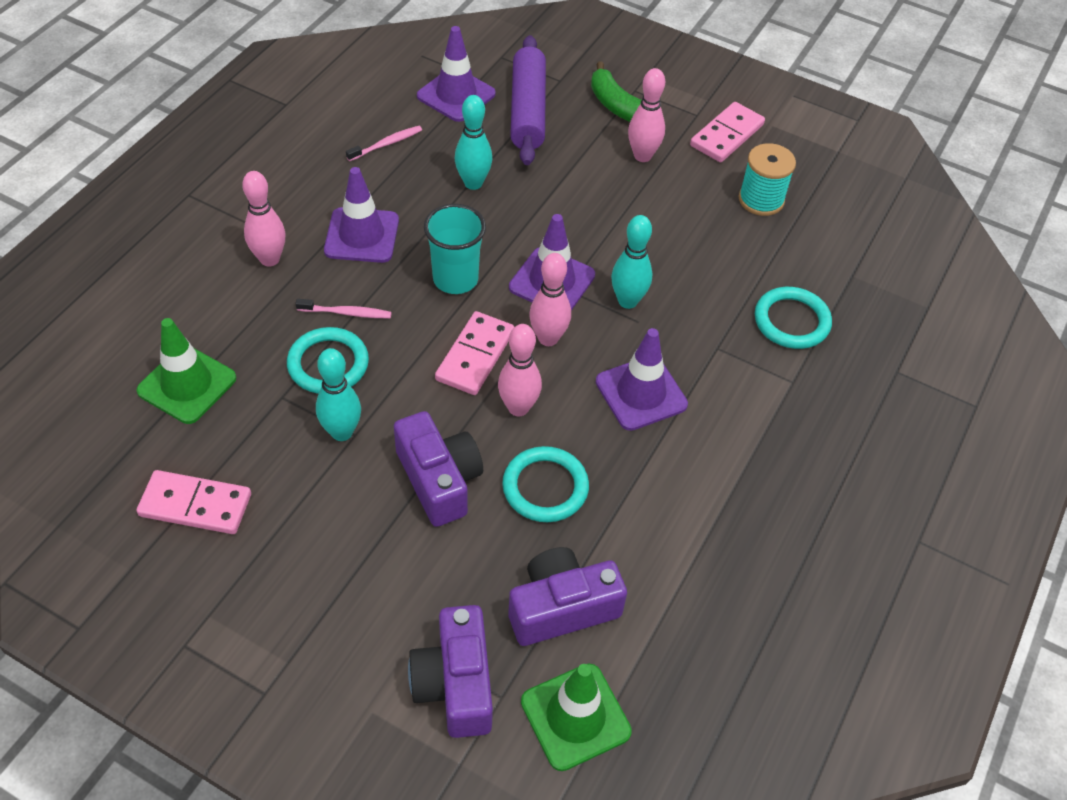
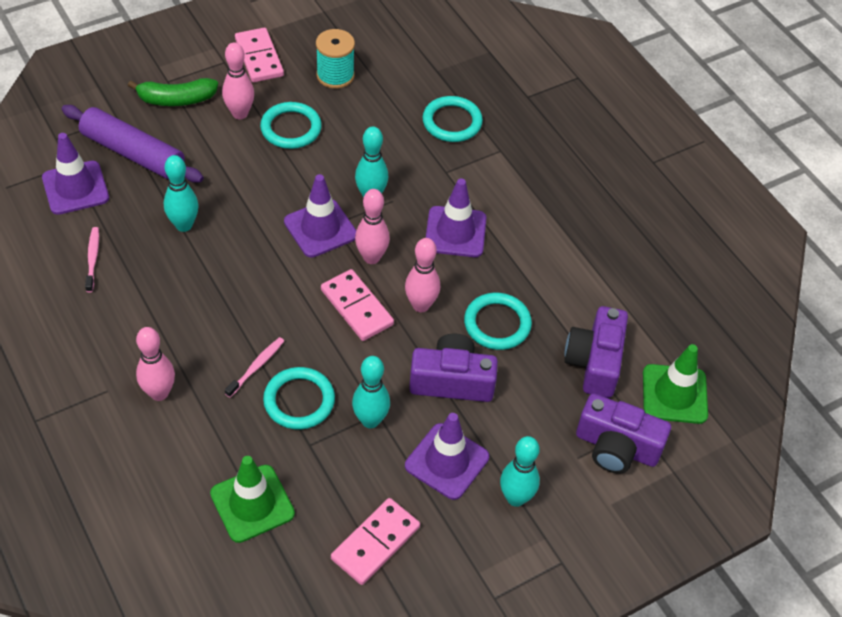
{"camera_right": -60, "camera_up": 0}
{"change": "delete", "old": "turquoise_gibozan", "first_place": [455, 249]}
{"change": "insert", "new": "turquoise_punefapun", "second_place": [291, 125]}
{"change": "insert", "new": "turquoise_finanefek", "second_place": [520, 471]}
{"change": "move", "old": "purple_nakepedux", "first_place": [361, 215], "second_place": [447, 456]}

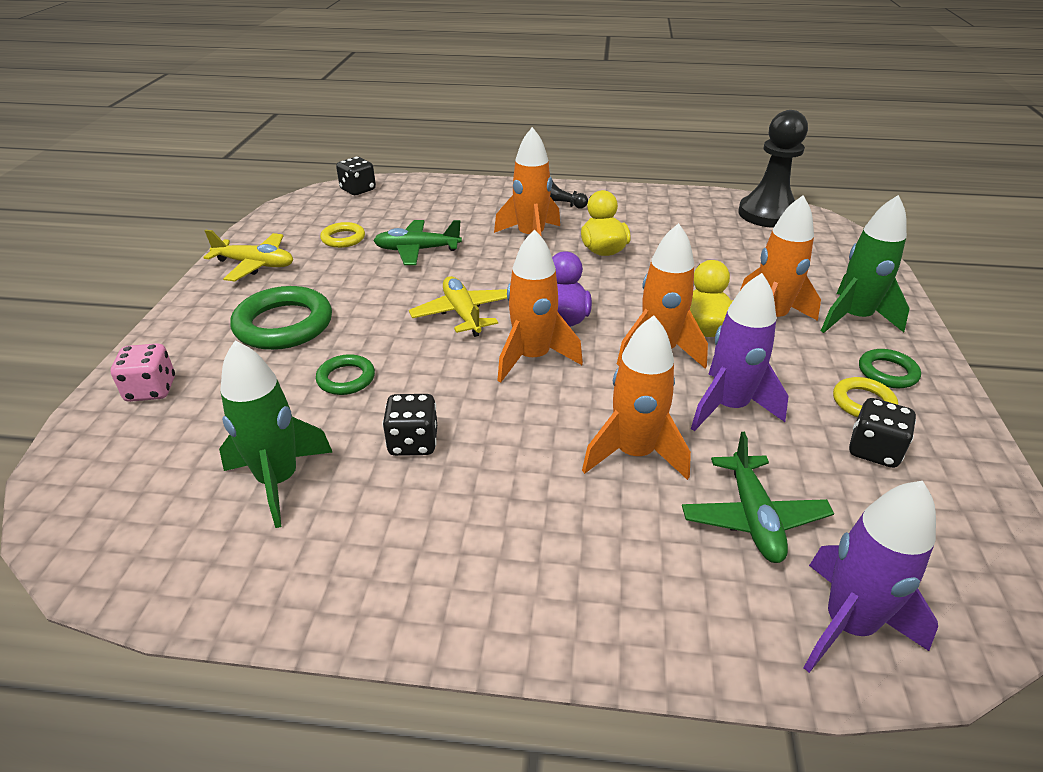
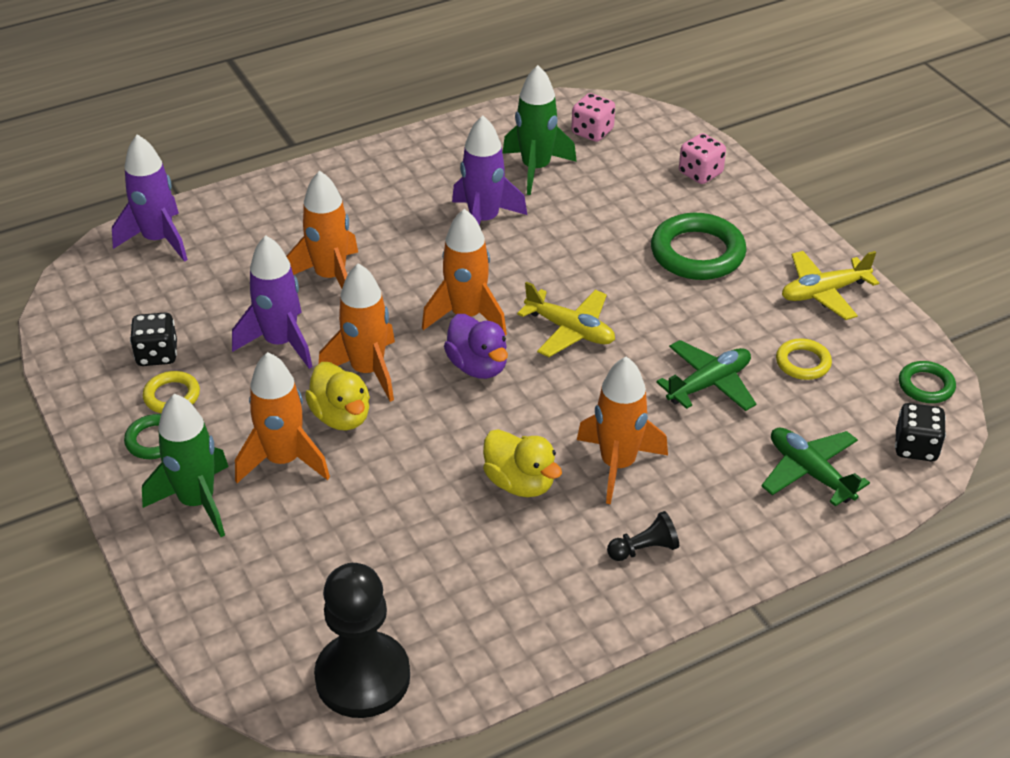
{"camera_right": 145, "camera_up": 5}
{"change": "insert", "new": "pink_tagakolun", "second_place": [593, 117]}
{"change": "move", "old": "green_punefapun", "first_place": [345, 374], "second_place": [927, 382]}
{"change": "move", "old": "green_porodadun", "first_place": [758, 497], "second_place": [816, 467]}
{"change": "replace", "old": "black_tagakolun", "new": "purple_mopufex", "first_place": [409, 425], "second_place": [489, 170]}

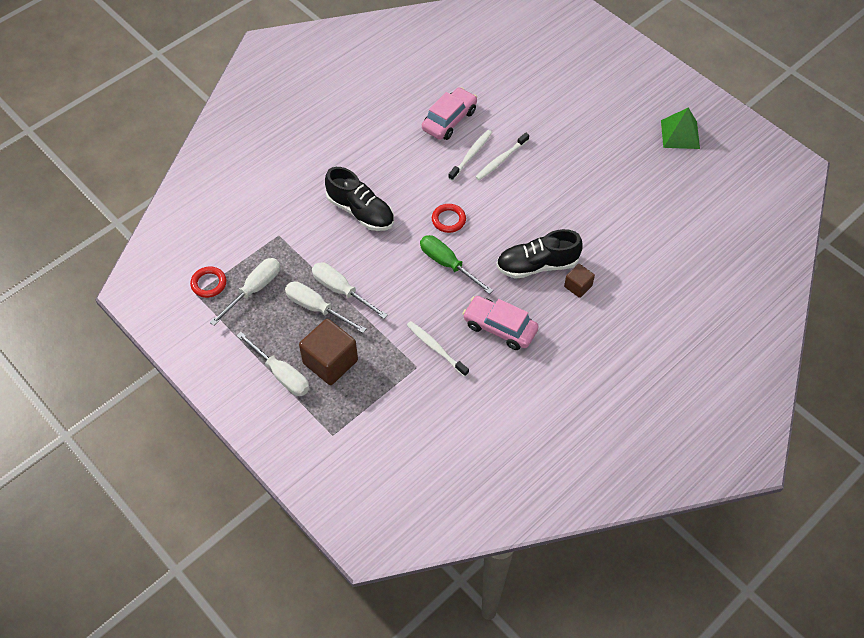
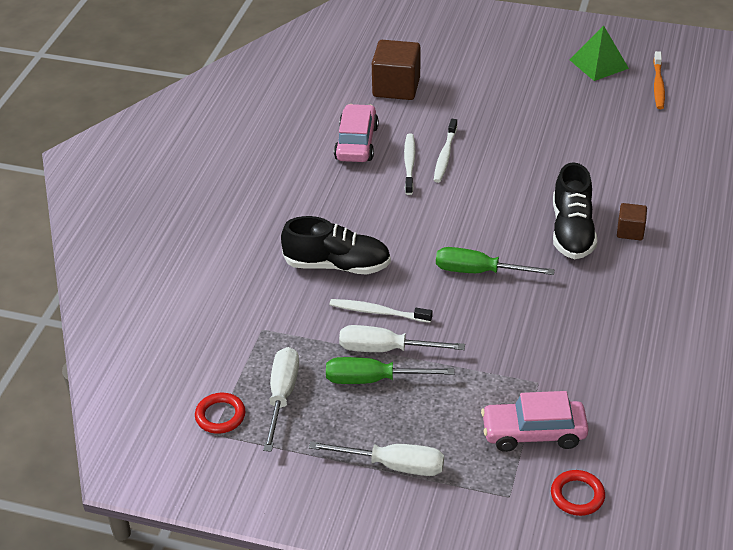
{"camera_right": -30, "camera_up": -15}
{"change": "insert", "new": "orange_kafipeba", "second_place": [659, 80]}
{"change": "move", "old": "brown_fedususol", "first_place": [328, 352], "second_place": [396, 70]}
{"change": "move", "old": "white_kafipeba", "first_place": [438, 349], "second_place": [380, 311]}
{"change": "move", "old": "red_punefapun", "first_place": [449, 218], "second_place": [578, 493]}
{"change": "move", "old": "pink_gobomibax", "first_place": [500, 323], "second_place": [535, 421]}
{"change": "recolor", "old": "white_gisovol", "new": "green_gisovol", "first_place": [325, 307], "second_place": [390, 370]}
{"change": "rotate", "old": "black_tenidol", "first_place": [539, 254], "second_place": [575, 210], "degrees": -45}

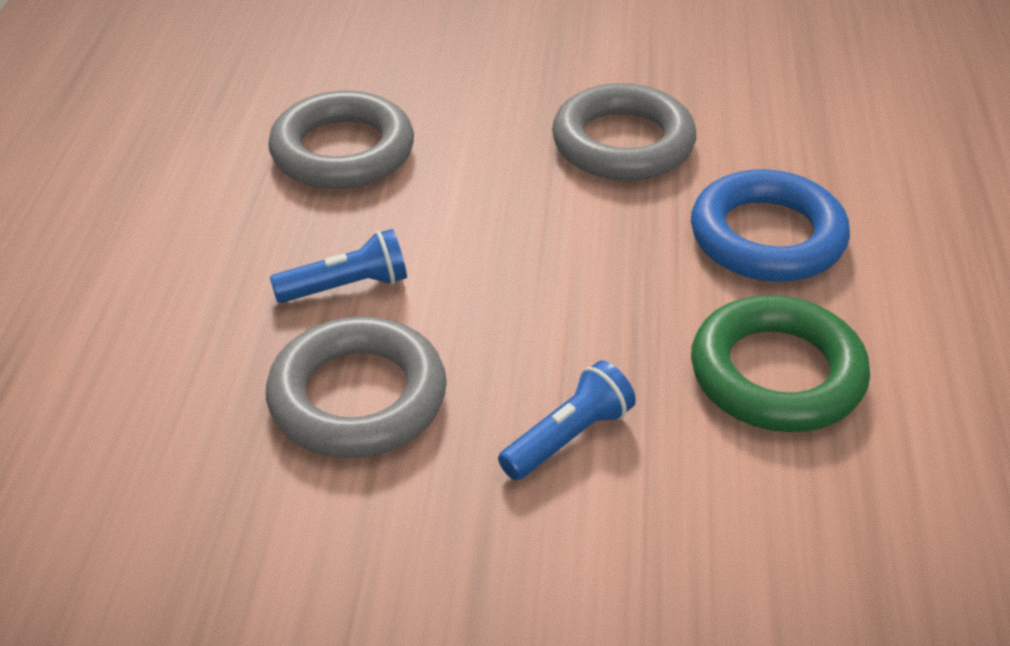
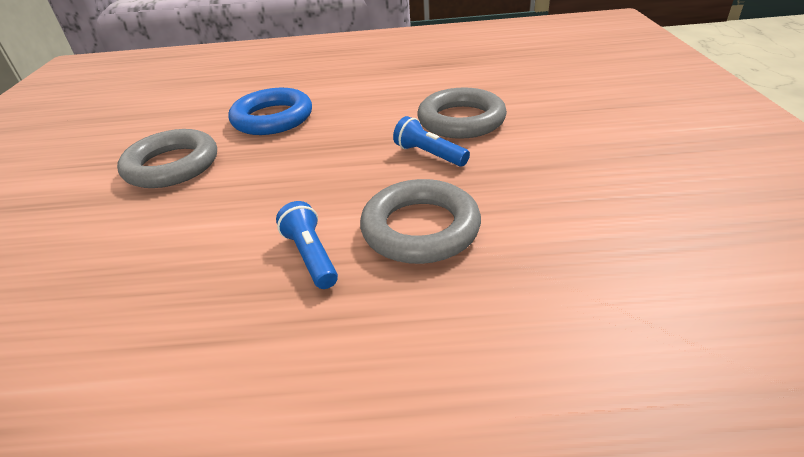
{"camera_right": -95, "camera_up": -5}
{"change": "delete", "old": "green_punefapun", "first_place": [780, 363]}
{"change": "move", "old": "grey_punefapun", "first_place": [341, 140], "second_place": [462, 113]}

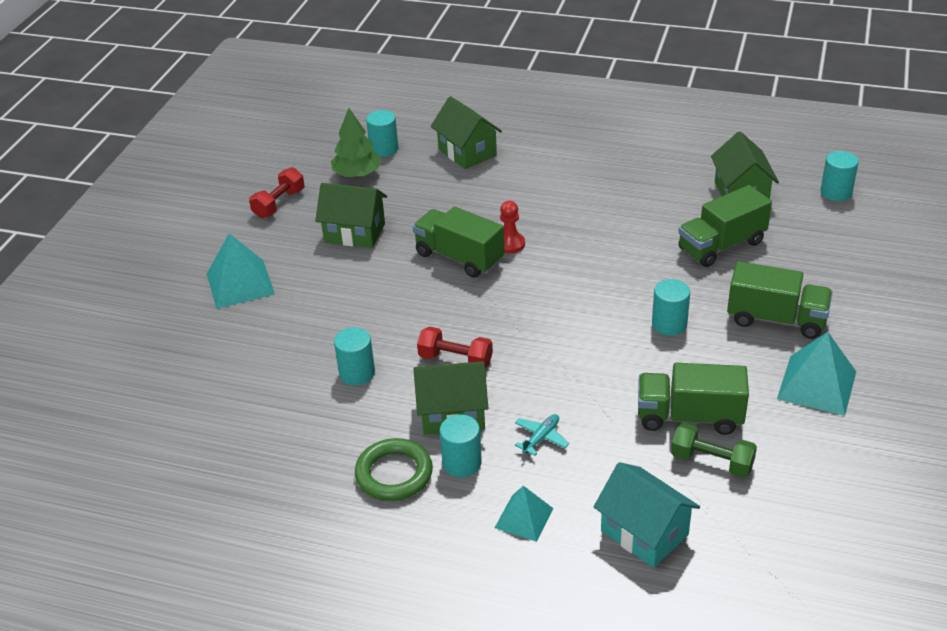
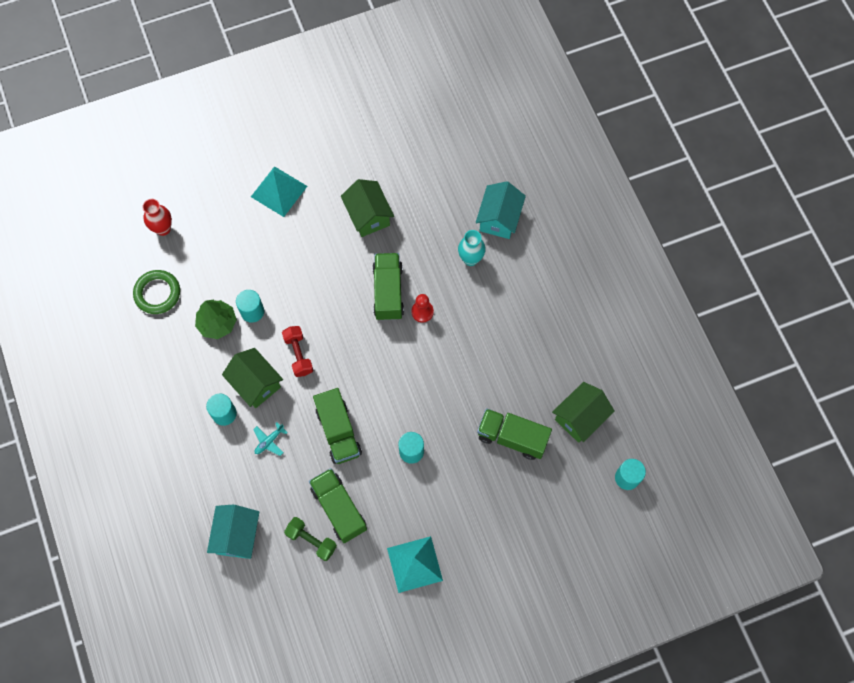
{"camera_right": 50, "camera_up": 30}
{"change": "delete", "old": "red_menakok", "first_place": [276, 192]}
{"change": "delete", "old": "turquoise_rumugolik", "first_place": [382, 133]}
{"change": "delete", "old": "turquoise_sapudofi", "first_place": [524, 514]}
{"change": "insert", "new": "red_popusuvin", "second_place": [157, 217]}
{"change": "insert", "new": "turquoise_popusuvin", "second_place": [472, 248]}
{"change": "move", "old": "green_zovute", "first_place": [356, 143], "second_place": [216, 319]}
{"change": "move", "old": "green_punefapun", "first_place": [394, 469], "second_place": [156, 292]}
{"change": "move", "old": "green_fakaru", "first_place": [780, 300], "second_place": [337, 426]}
{"change": "recolor", "old": "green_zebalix", "new": "turquoise_zebalix", "first_place": [466, 132], "second_place": [501, 210]}
{"change": "rotate", "old": "turquoise_porodadun", "first_place": [542, 435], "second_place": [270, 439], "degrees": 135}
{"change": "rotate", "old": "green_menakok", "first_place": [714, 450], "second_place": [310, 539], "degrees": -45}

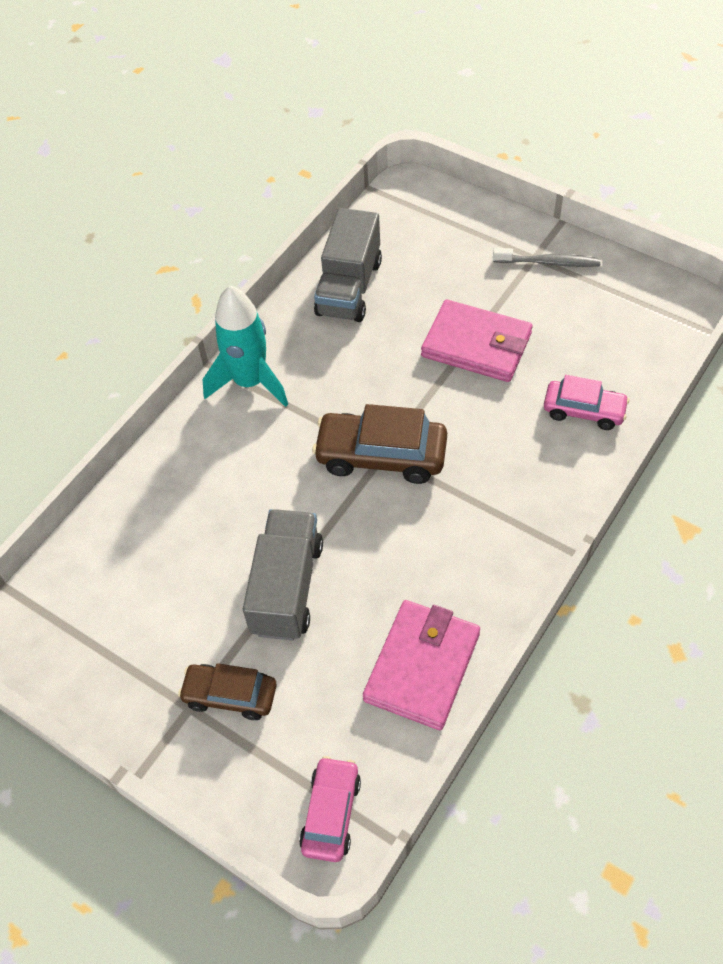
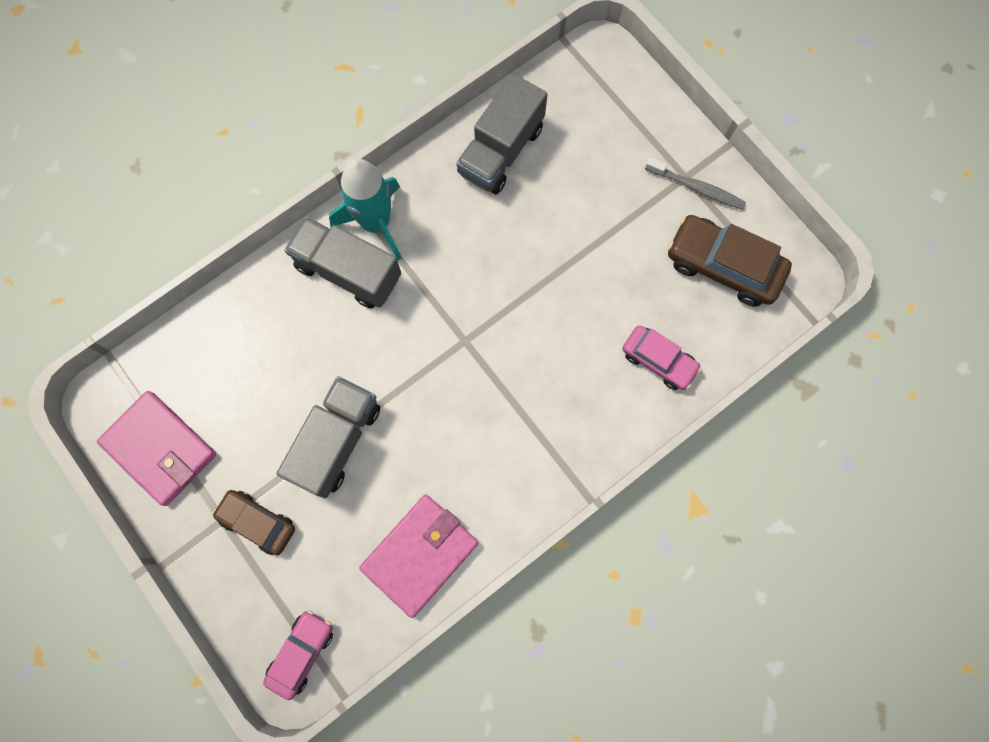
{"camera_right": 15, "camera_up": 20}
{"change": "insert", "new": "grey_fakaru", "second_place": [342, 263]}
{"change": "move", "old": "brown_gobomibax", "first_place": [379, 444], "second_place": [729, 261]}
{"change": "move", "old": "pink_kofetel", "first_place": [476, 341], "second_place": [156, 448]}

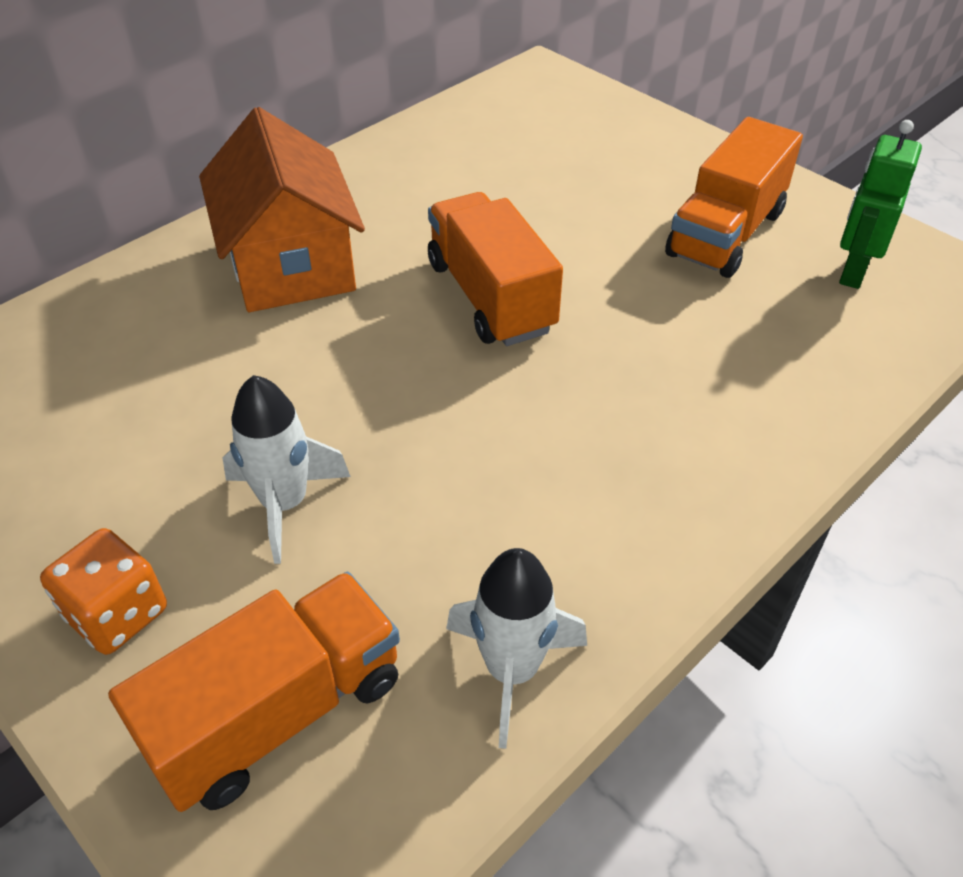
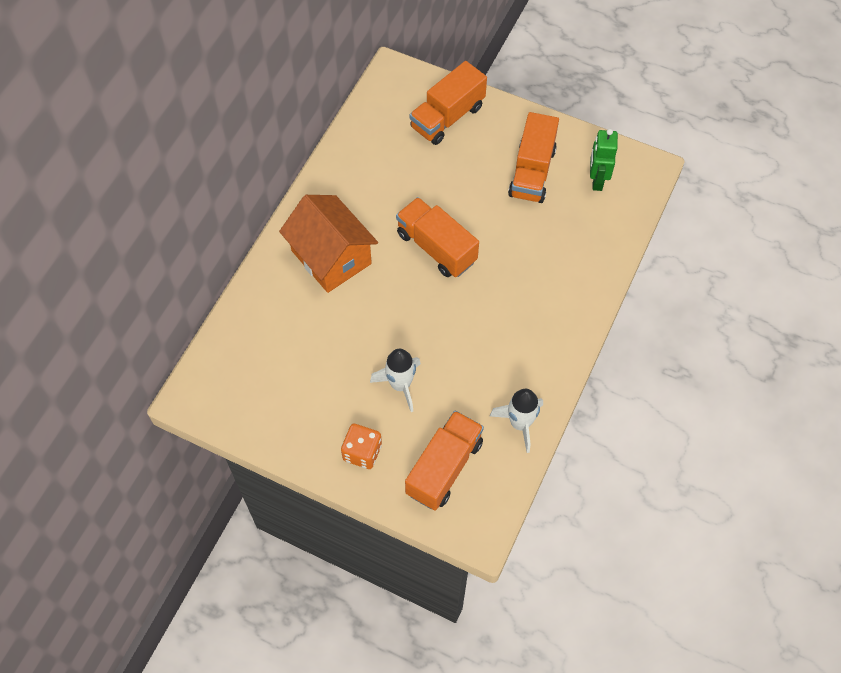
{"camera_right": -20, "camera_up": 15}
{"change": "insert", "new": "orange_fakaru", "second_place": [448, 103]}

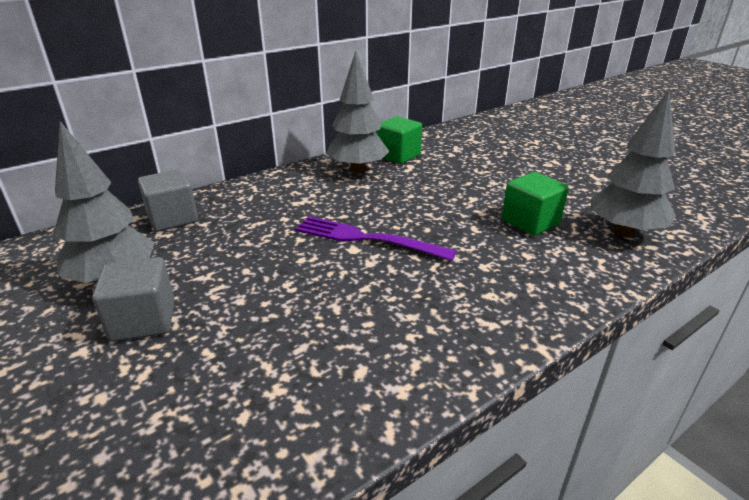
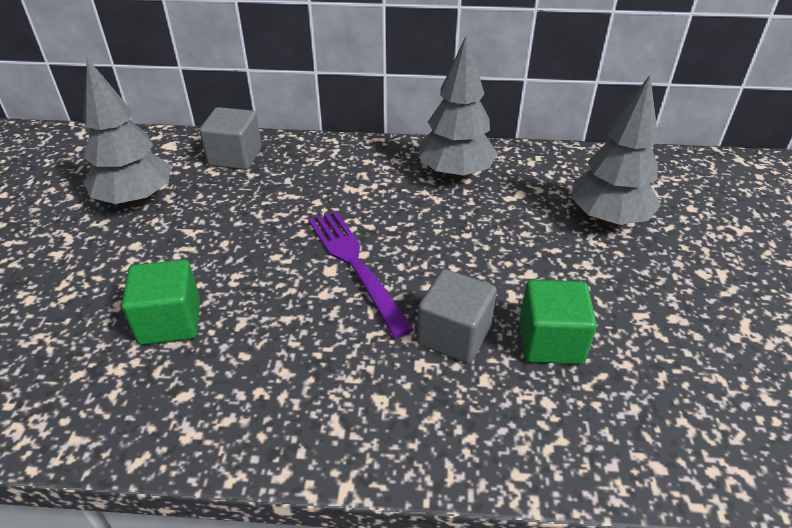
{"camera_right": 40, "camera_up": 10}
{"change": "move", "old": "grey_fedususol", "first_place": [133, 299], "second_place": [457, 316]}
{"change": "move", "old": "green_fedususol", "first_place": [399, 140], "second_place": [161, 302]}
{"change": "move", "old": "grey_zovute", "first_place": [633, 164], "second_place": [616, 150]}

